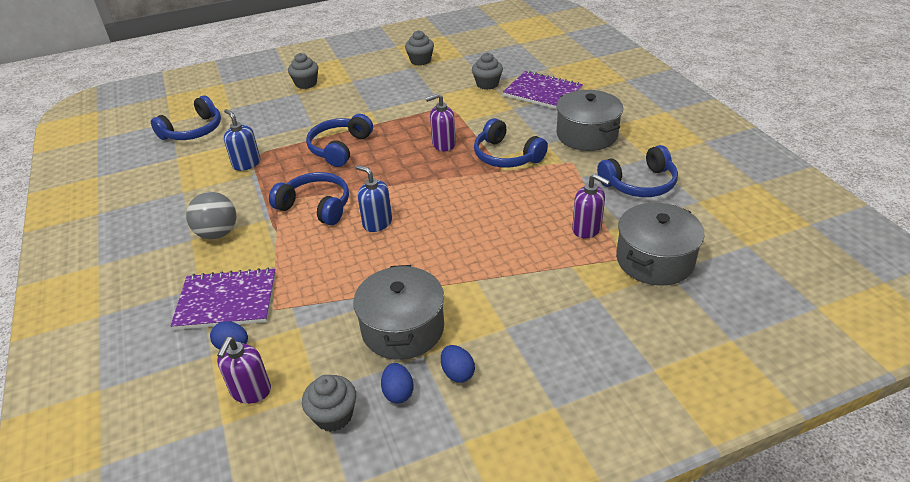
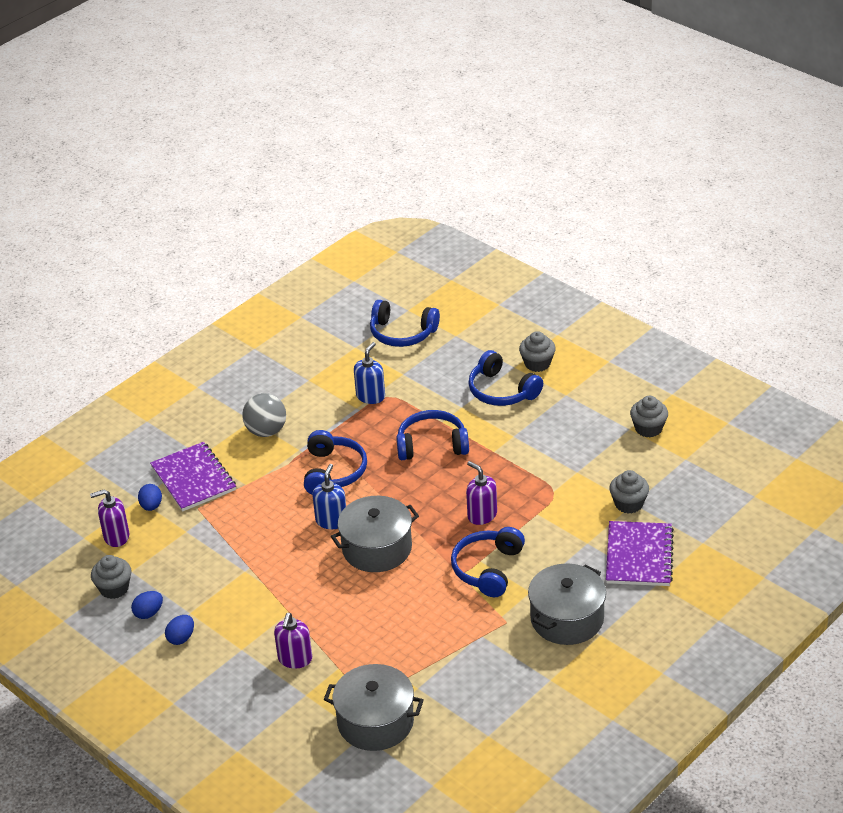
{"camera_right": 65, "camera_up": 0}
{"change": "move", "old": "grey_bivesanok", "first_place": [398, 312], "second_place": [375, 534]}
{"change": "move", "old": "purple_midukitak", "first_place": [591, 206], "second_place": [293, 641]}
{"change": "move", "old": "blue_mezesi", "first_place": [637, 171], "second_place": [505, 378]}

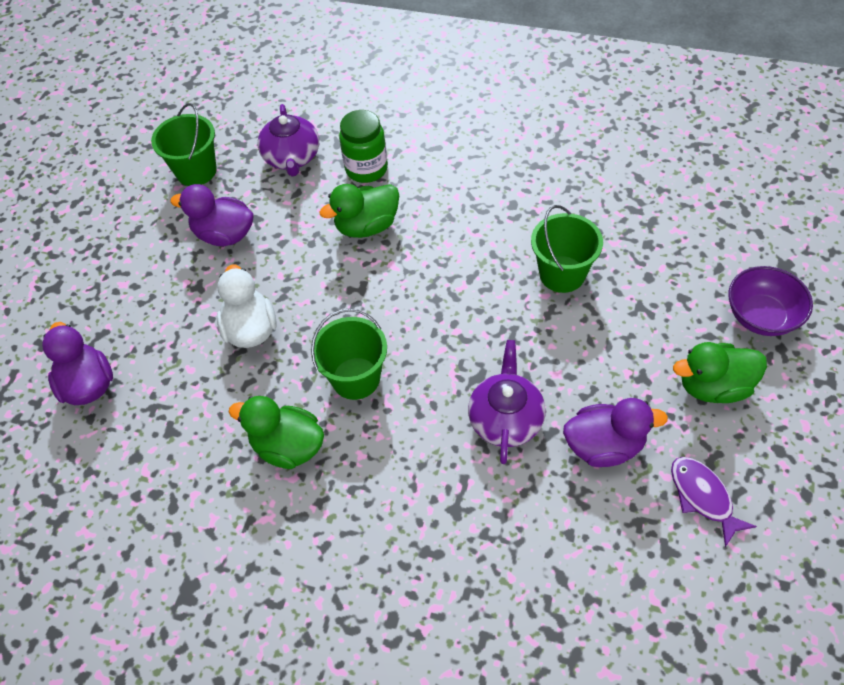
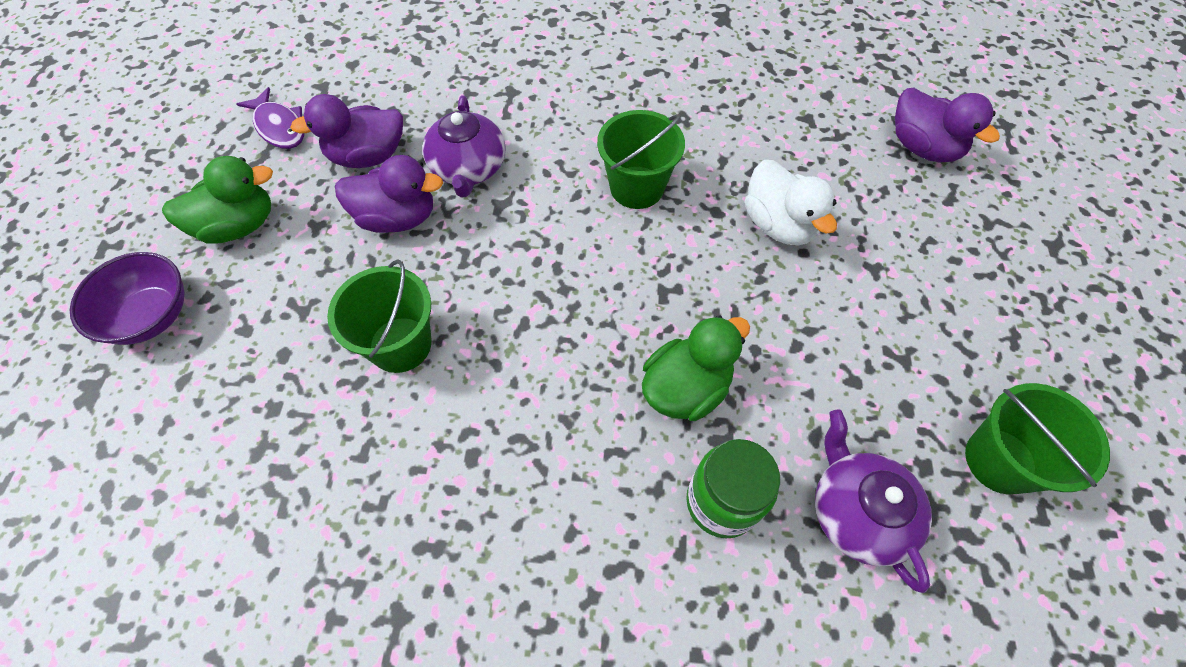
{"camera_right": 165, "camera_up": 5}
{"change": "delete", "old": "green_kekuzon", "first_place": [276, 432]}
{"change": "move", "old": "purple_kekuzon", "first_place": [212, 215], "second_place": [389, 194]}

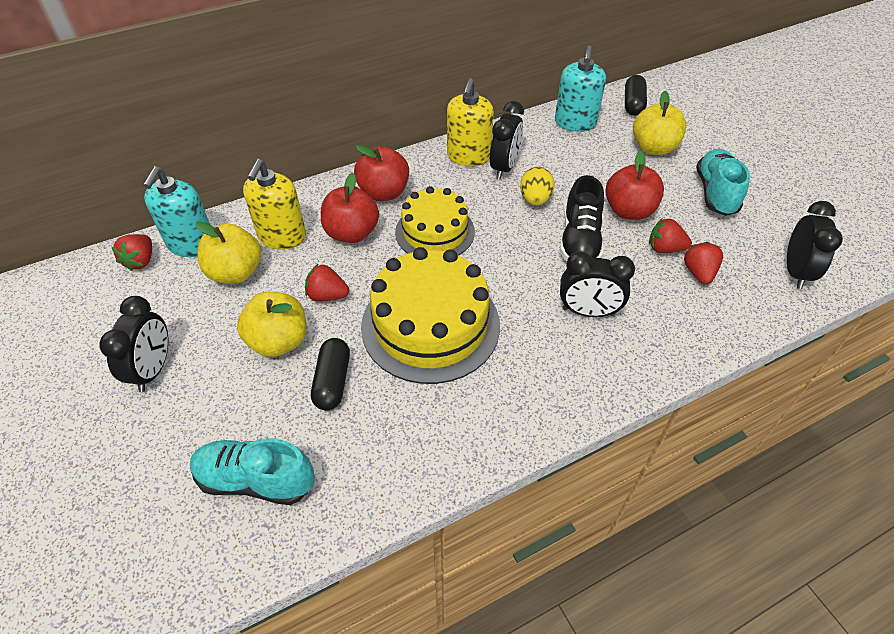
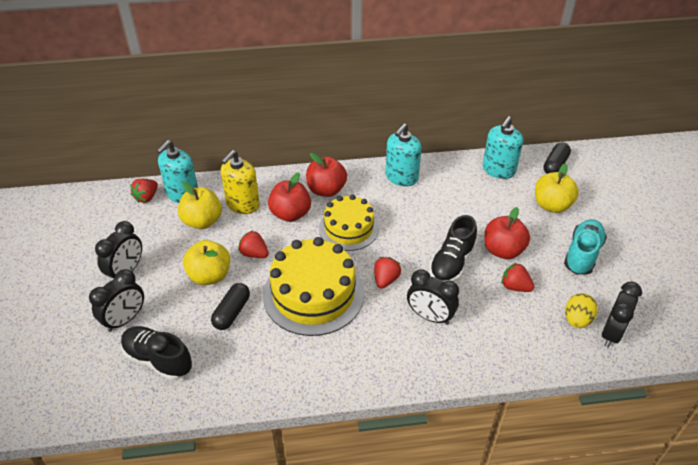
{"camera_right": 20, "camera_up": -5}
{"change": "move", "old": "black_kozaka", "first_place": [507, 140], "second_place": [116, 300]}
{"change": "move", "old": "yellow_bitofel", "first_place": [537, 186], "second_place": [581, 310]}
{"change": "move", "old": "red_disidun", "first_place": [703, 263], "second_place": [387, 273]}
{"change": "recolor", "old": "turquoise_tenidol", "new": "black_tenidol", "first_place": [252, 471], "second_place": [156, 353]}
{"change": "recolor", "old": "yellow_midukitak", "new": "turquoise_midukitak", "first_place": [470, 122], "second_place": [403, 155]}

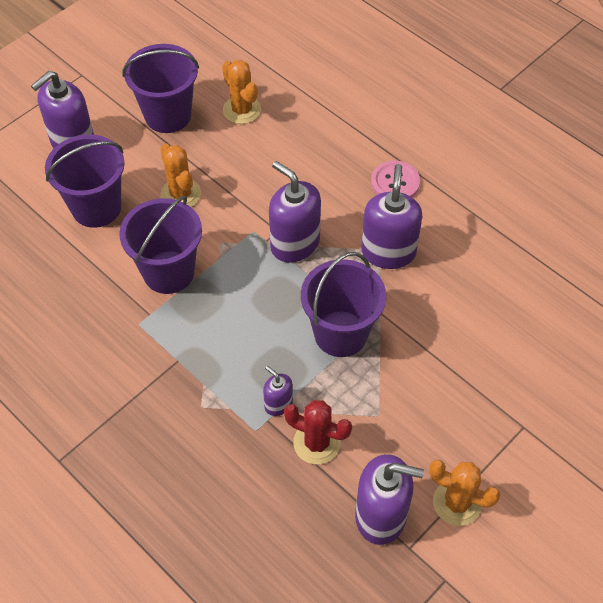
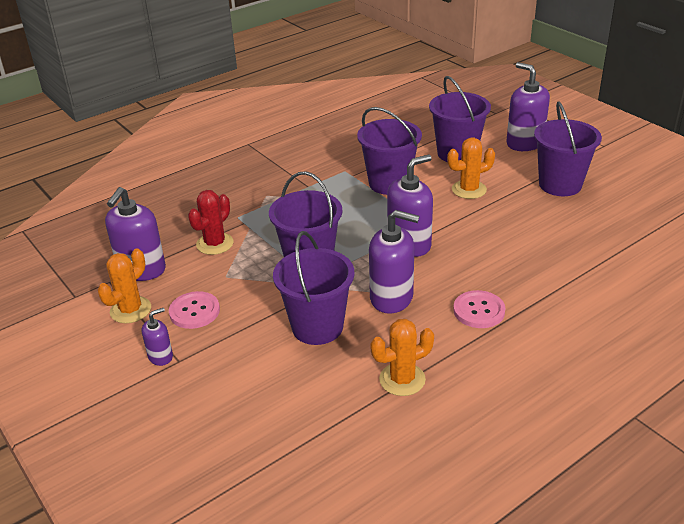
{"camera_right": 100, "camera_up": -20}
{"change": "insert", "new": "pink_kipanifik", "second_place": [194, 310]}
{"change": "insert", "new": "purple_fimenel", "second_place": [314, 288]}
{"change": "move", "old": "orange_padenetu", "first_place": [241, 92], "second_place": [402, 357]}
{"change": "move", "old": "purple_midukitak", "first_place": [278, 391], "second_place": [157, 337]}

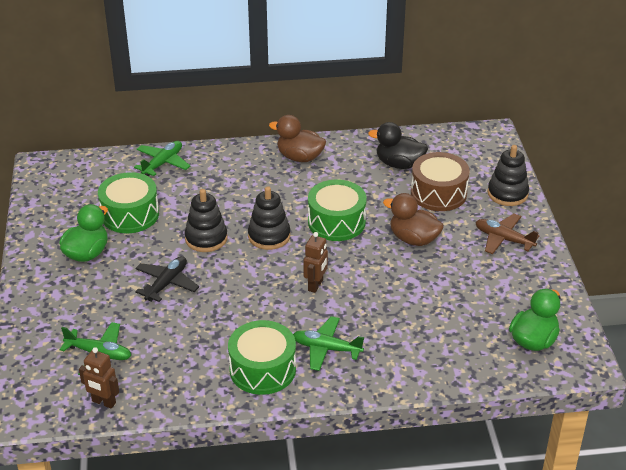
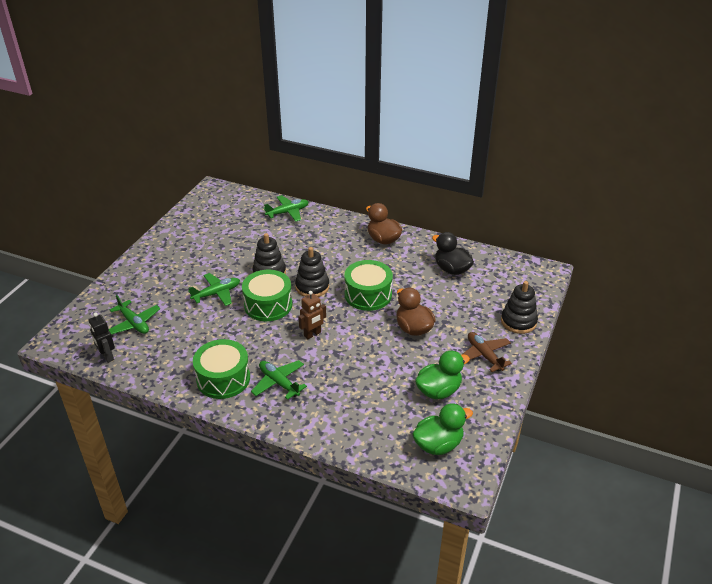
{"camera_right": 30, "camera_up": 0}
{"change": "delete", "old": "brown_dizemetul", "first_place": [440, 181]}
{"change": "move", "old": "green_kekuzon", "first_place": [83, 233], "second_place": [442, 375]}
{"change": "move", "old": "green_dizemetul", "first_place": [128, 202], "second_place": [267, 295]}
{"change": "recolor", "old": "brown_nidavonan", "new": "black_nidavonan", "first_place": [99, 378], "second_place": [102, 338]}
{"change": "recolor", "old": "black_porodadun", "new": "green_porodadun", "first_place": [167, 279], "second_place": [214, 289]}

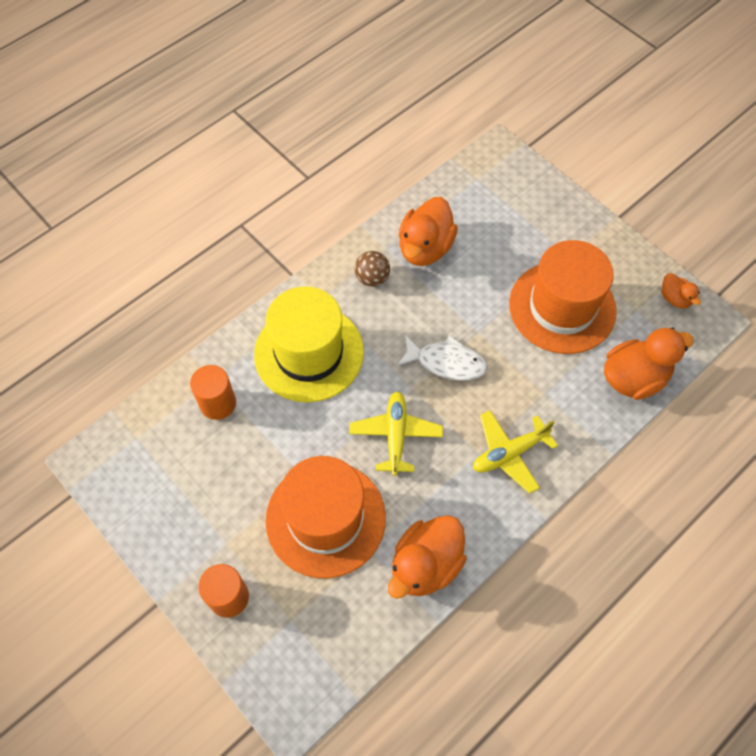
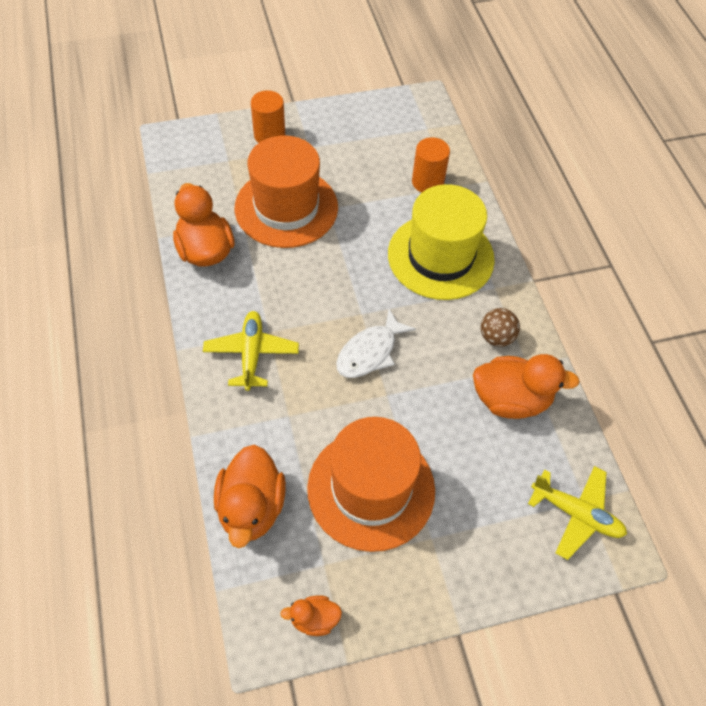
{"camera_right": 115, "camera_up": -5}
{"change": "move", "old": "yellow_porodadun", "first_place": [396, 433], "second_place": [577, 513]}
{"change": "rotate", "old": "orange_kekuzon", "first_place": [428, 231], "second_place": [526, 386], "degrees": 135}

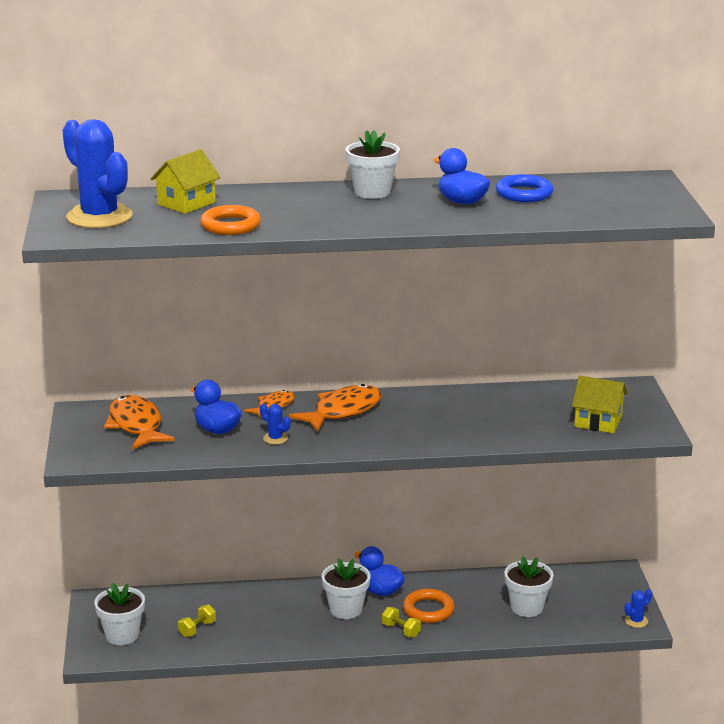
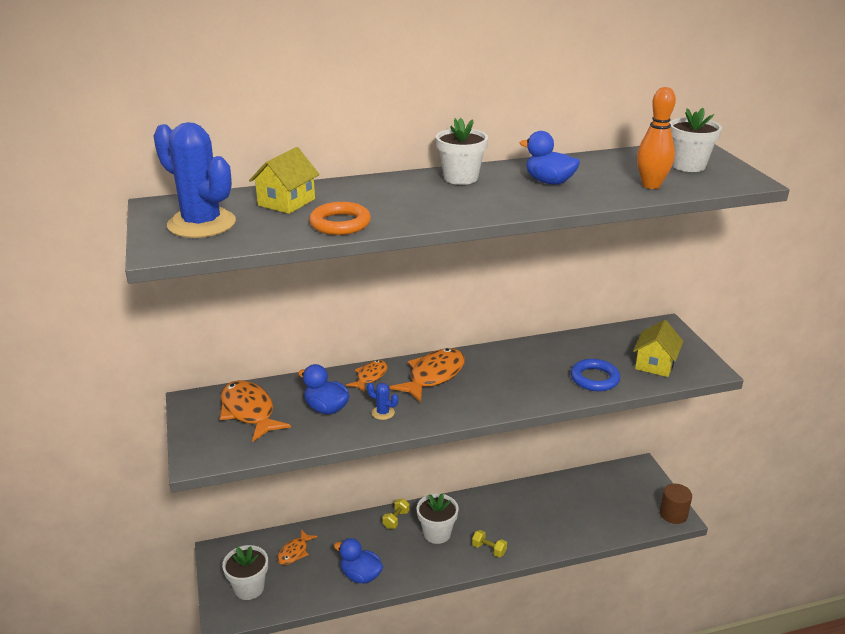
{"camera_right": -10, "camera_up": 5}
{"change": "delete", "old": "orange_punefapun", "first_place": [429, 606]}
{"change": "insert", "new": "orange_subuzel", "second_place": [297, 547]}
{"change": "insert", "new": "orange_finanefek", "second_place": [656, 138]}
{"change": "move", "old": "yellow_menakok", "first_place": [197, 620], "second_place": [396, 514]}
{"change": "move", "old": "blue_kekuzon", "first_place": [379, 571], "second_place": [358, 561]}
{"change": "move", "old": "blue_punefapun", "first_place": [524, 188], "second_place": [595, 375]}
{"change": "move", "old": "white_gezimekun", "first_place": [528, 586], "second_place": [696, 140]}
{"change": "replace", "old": "blue_padenetu", "new": "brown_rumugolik", "first_place": [638, 608], "second_place": [676, 504]}
{"change": "rotate", "old": "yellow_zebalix", "first_place": [600, 404], "second_place": [658, 348], "degrees": -75}

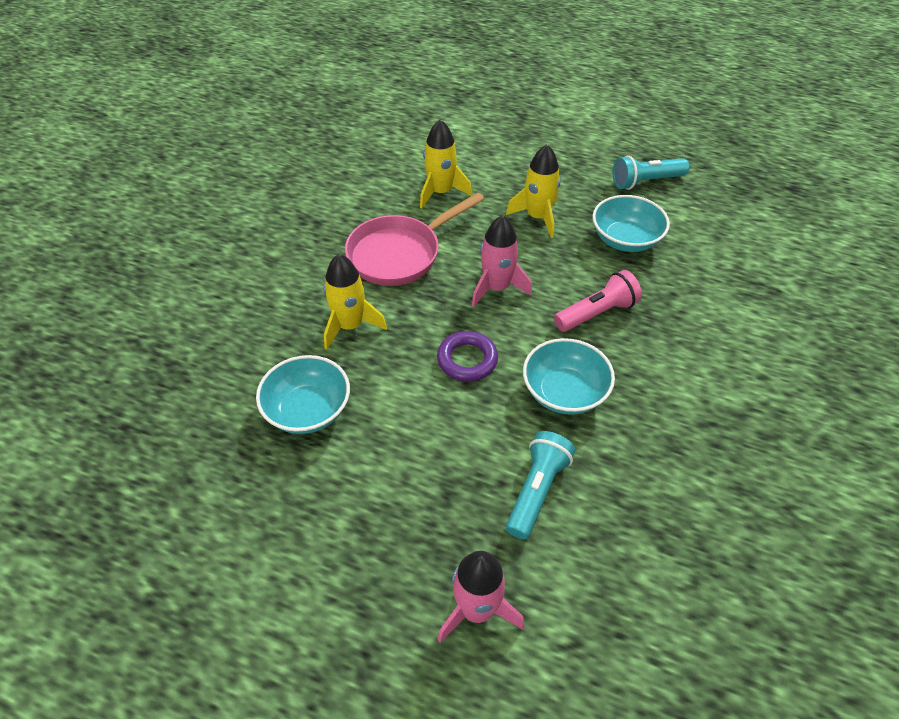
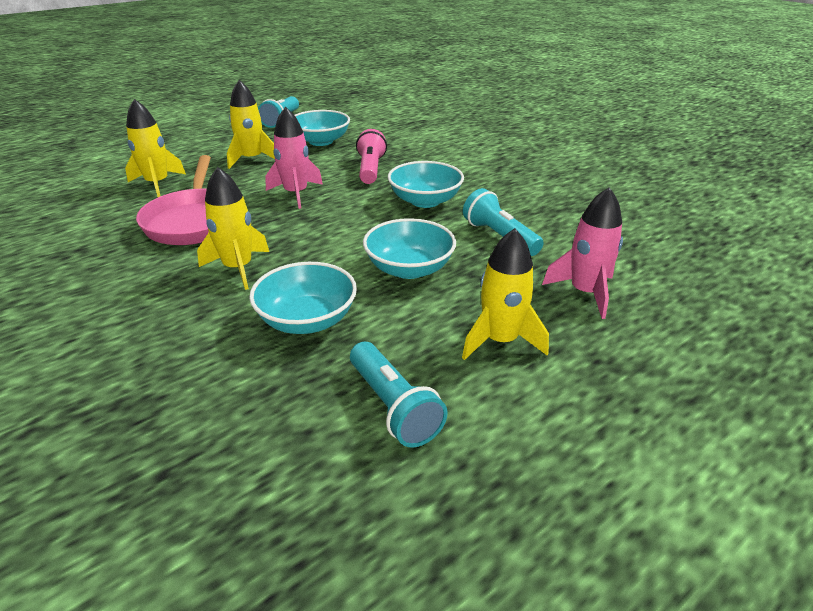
{"camera_right": -60, "camera_up": -15}
{"change": "delete", "old": "purple_punefapun", "first_place": [467, 356]}
{"change": "insert", "new": "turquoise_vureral", "second_place": [399, 395]}
{"change": "insert", "new": "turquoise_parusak", "second_place": [409, 248]}
{"change": "insert", "new": "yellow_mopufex", "second_place": [505, 294]}

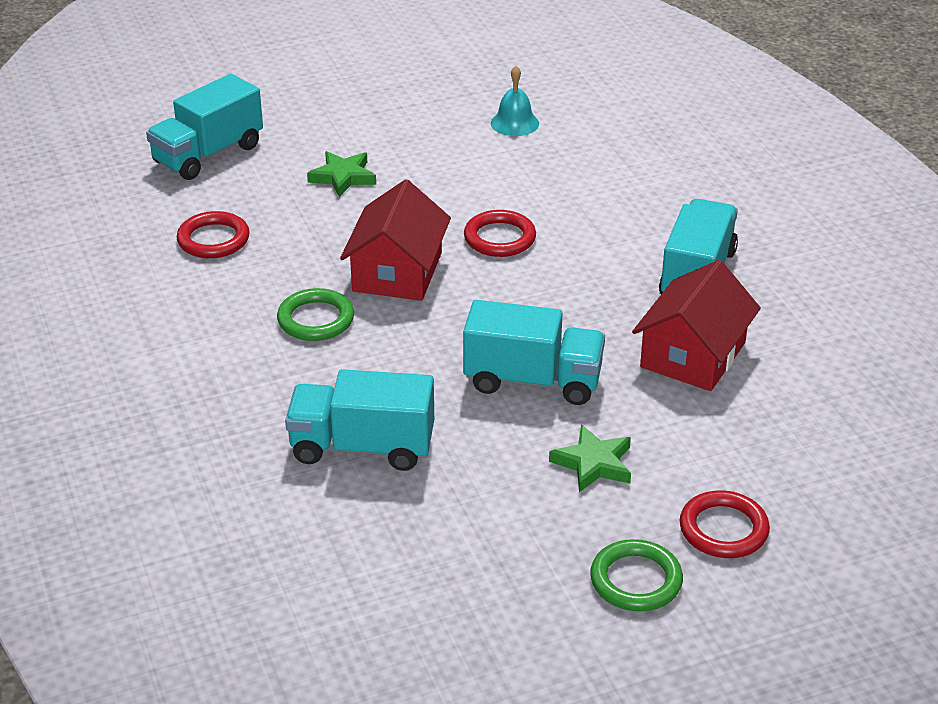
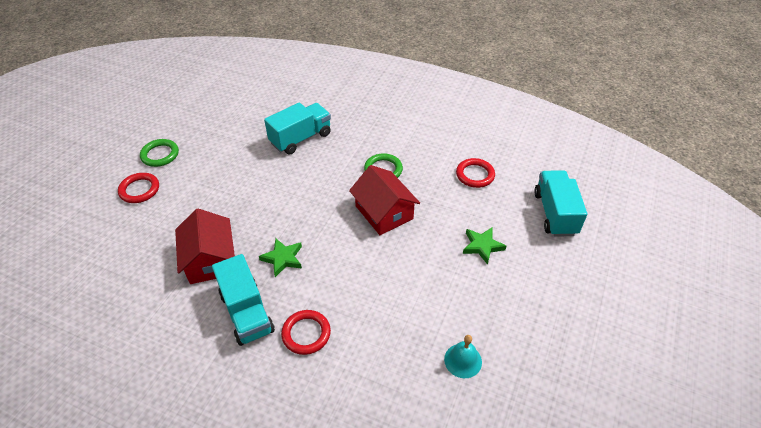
{"camera_right": 135, "camera_up": 10}
{"change": "delete", "old": "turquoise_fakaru", "first_place": [534, 352]}
{"change": "move", "old": "red_punefapun", "first_place": [500, 233], "second_place": [306, 332]}
{"change": "move", "old": "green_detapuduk", "first_place": [590, 458], "second_place": [280, 257]}

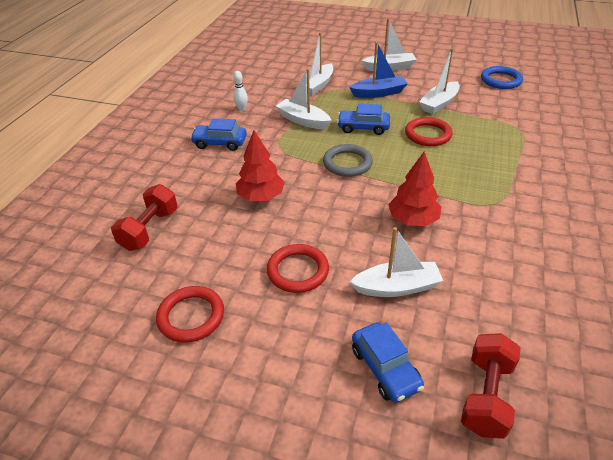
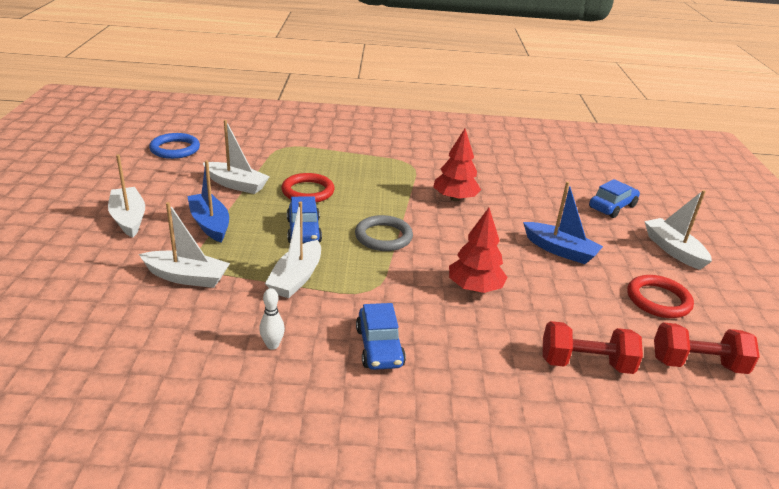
{"camera_right": -110, "camera_up": -10}
{"change": "move", "old": "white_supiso", "first_place": [396, 262], "second_place": [678, 230]}
{"change": "move", "old": "red_menakok", "first_place": [491, 386], "second_place": [707, 348]}
{"change": "replace", "old": "red_punefapun", "new": "blue_supiso", "first_place": [298, 268], "second_place": [563, 223]}

